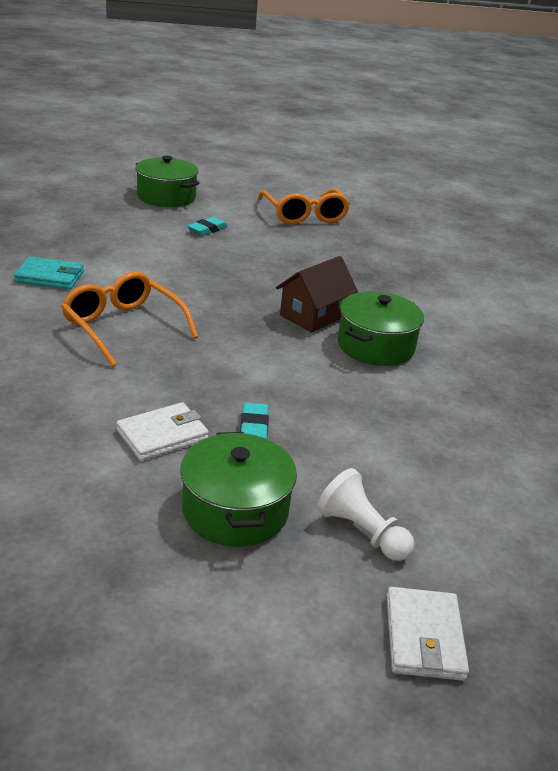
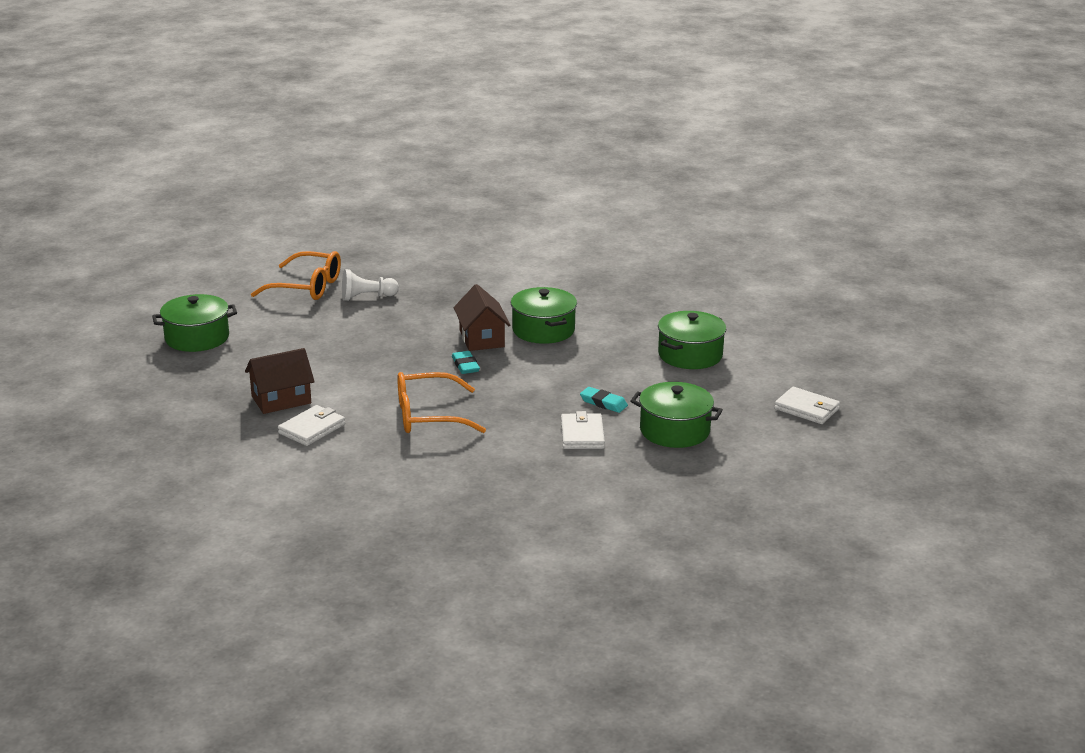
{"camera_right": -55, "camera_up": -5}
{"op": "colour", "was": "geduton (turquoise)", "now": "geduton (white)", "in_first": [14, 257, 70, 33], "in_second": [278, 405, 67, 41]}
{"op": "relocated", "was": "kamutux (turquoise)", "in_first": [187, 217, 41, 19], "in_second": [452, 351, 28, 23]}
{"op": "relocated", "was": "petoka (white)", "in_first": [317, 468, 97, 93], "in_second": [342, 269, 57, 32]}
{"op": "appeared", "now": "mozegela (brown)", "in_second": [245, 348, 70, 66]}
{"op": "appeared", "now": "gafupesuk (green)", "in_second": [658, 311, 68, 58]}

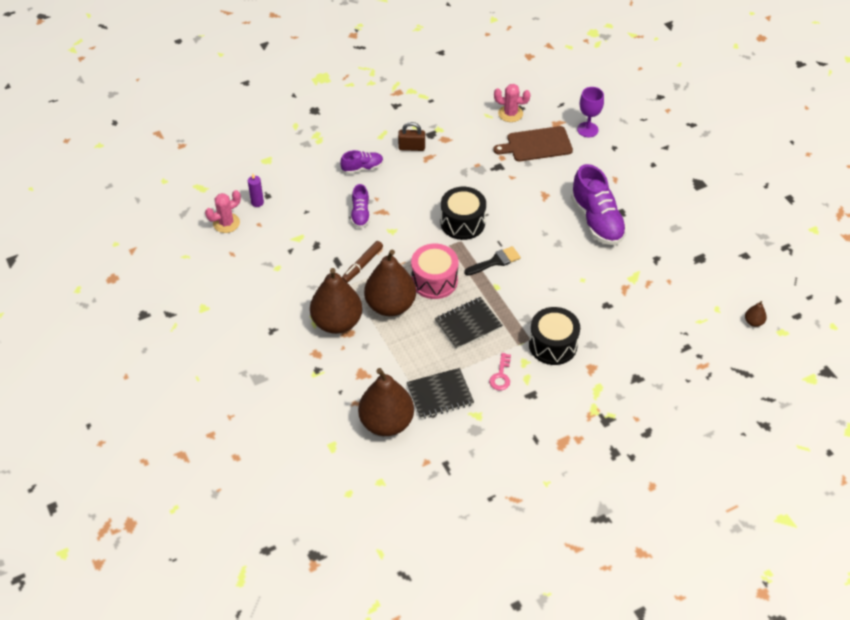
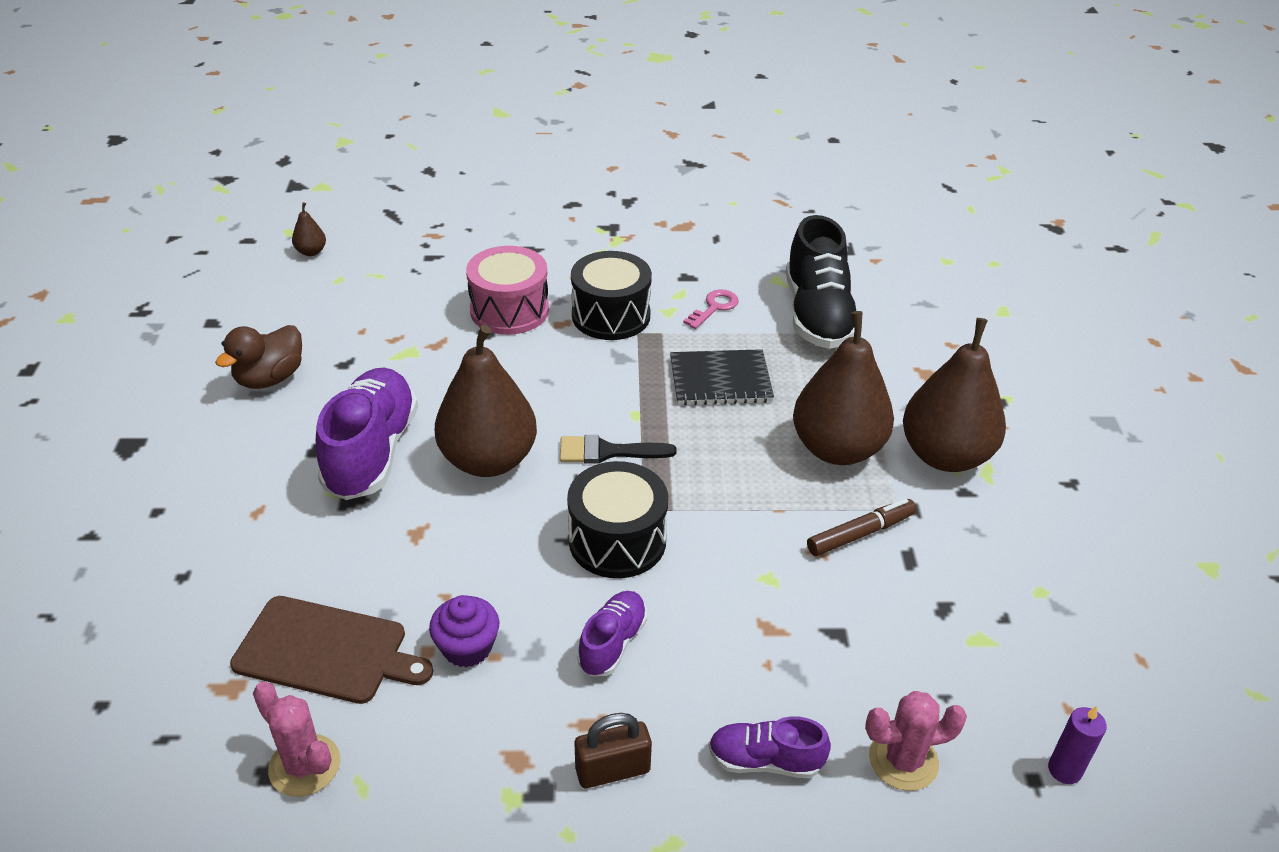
{"camera_right": -155, "camera_up": -10}
{"op": "relocated", "was": "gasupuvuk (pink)", "in_first": [205, 190, 36, 43], "in_second": [865, 691, 102, 100]}
{"op": "relocated", "was": "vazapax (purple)", "in_first": [351, 184, 19, 44], "in_second": [577, 591, 70, 85]}
{"op": "relocated", "was": "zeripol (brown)", "in_first": [358, 368, 56, 68], "in_second": [435, 325, 102, 152]}
{"op": "spun", "was": "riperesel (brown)", "in_first": [398, 122, 27, 29], "in_second": [575, 713, 77, 75], "clockwise": -45}
{"op": "exchanged", "was": "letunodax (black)", "now": "vazapax (black)", "in_first": [407, 368, 67, 51], "in_second": [786, 215, 70, 134]}
{"op": "relocated", "was": "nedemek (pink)", "in_first": [411, 244, 47, 55], "in_second": [466, 246, 83, 89]}
{"op": "missing", "was": "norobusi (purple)", "in_first": [577, 87, 27, 50]}
{"op": "appeared", "now": "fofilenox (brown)", "in_second": [215, 325, 87, 64]}
{"op": "appeared", "now": "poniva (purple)", "in_second": [429, 595, 70, 72]}

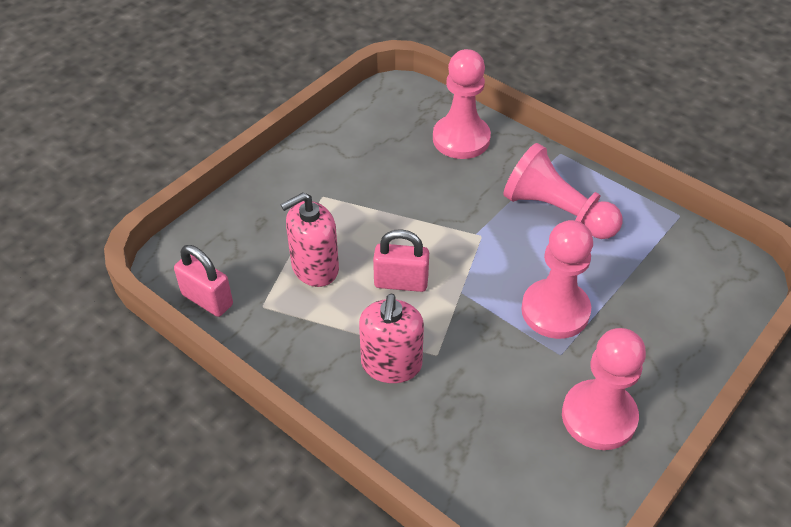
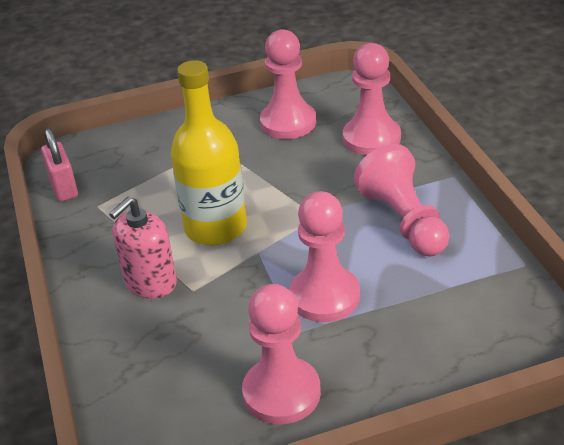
{"camera_right": 35, "camera_up": -10}
{"op": "missing", "was": "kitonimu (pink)", "in_first": [280, 192, 59, 95]}
{"op": "exchanged", "was": "riperesel (pink)", "now": "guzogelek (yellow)", "in_first": [373, 229, 56, 63], "in_second": [171, 60, 76, 185]}
{"op": "appeared", "now": "petoka (pink)", "in_second": [260, 29, 56, 110]}

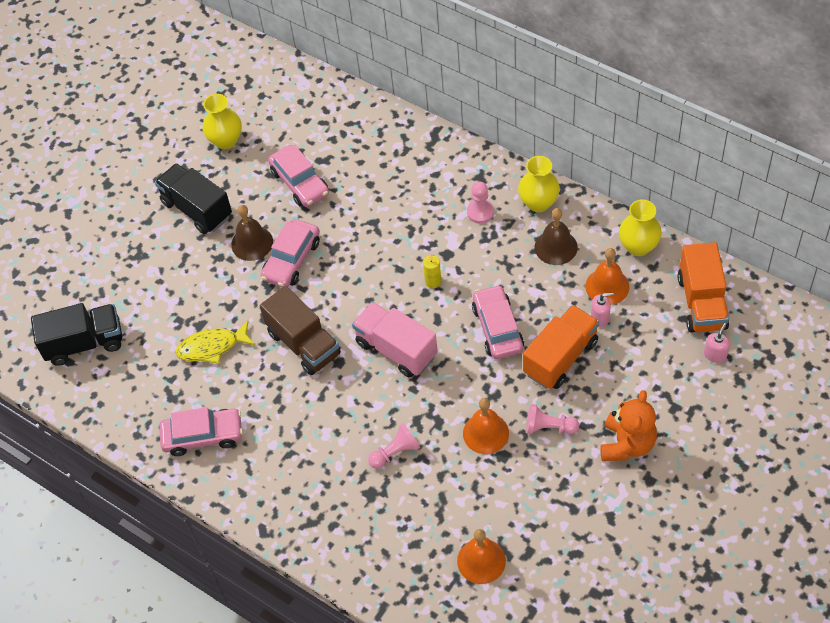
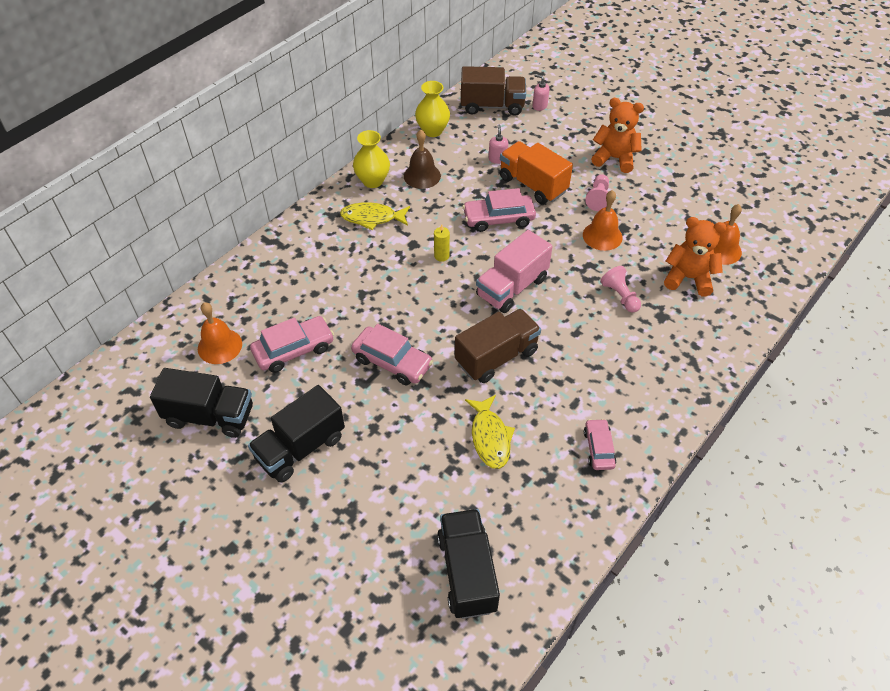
{"camera_right": -90, "camera_up": -5}
{"op": "size", "was": "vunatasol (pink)", "in_first": [159, 407, 84, 49], "in_second": [584, 419, 32, 51], "ratio": 0.64}
{"op": "exchanged", "was": "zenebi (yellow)", "now": "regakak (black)", "in_first": [202, 94, 40, 55], "in_second": [150, 368, 103, 70]}
{"op": "missing", "was": "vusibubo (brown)", "in_first": [231, 205, 42, 56]}
{"op": "exchanged", "was": "petoka (pink)", "now": "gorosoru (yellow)", "in_first": [467, 182, 27, 42], "in_second": [340, 202, 70, 28]}
{"op": "relocated", "was": "vusibubo (orange)", "in_first": [585, 248, 44, 57], "in_second": [198, 302, 44, 62]}
{"op": "colour", "was": "regakak (orange)", "now": "regakak (brown)", "in_first": [678, 242, 51, 91], "in_second": [461, 66, 65, 50]}
{"op": "appeared", "now": "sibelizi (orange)", "in_second": [664, 217, 63, 79]}

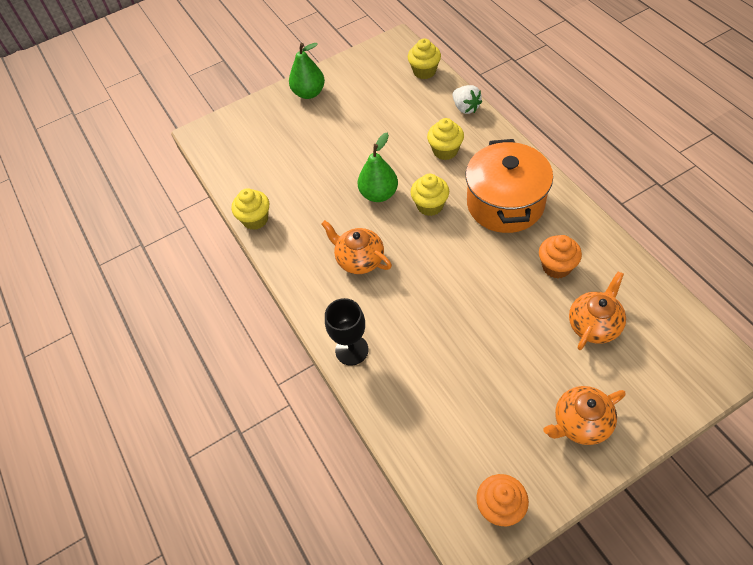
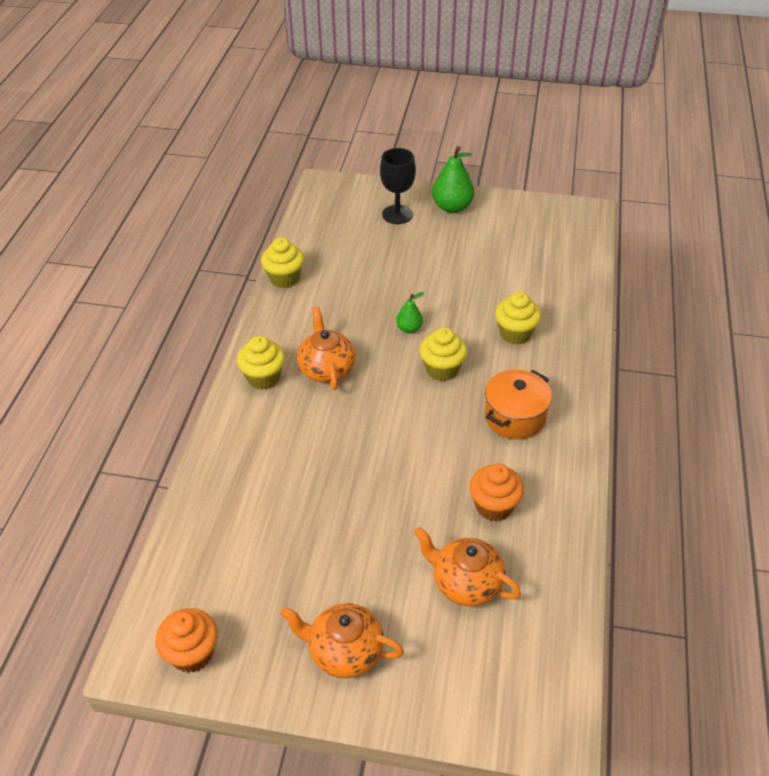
{"camera_right": 35, "camera_up": -10}
{"op": "relocated", "was": "norobusi (black)", "in_first": [325, 298, 44, 68], "in_second": [380, 148, 36, 76]}
{"op": "size", "was": "zeripol (green)", "in_first": [358, 133, 40, 69], "in_second": [396, 292, 28, 41], "ratio": 0.56}
{"op": "relocated", "was": "poniva (yellow)", "in_first": [408, 38, 33, 41], "in_second": [237, 336, 48, 54]}
{"op": "missing", "was": "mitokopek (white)", "in_first": [452, 85, 30, 29]}
{"op": "size", "was": "gafupesuk (orange)", "in_first": [466, 139, 87, 94], "in_second": [485, 370, 67, 69], "ratio": 0.62}
{"op": "spun", "was": "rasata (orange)", "in_first": [569, 271, 57, 79], "in_second": [414, 527, 107, 79], "clockwise": -135}

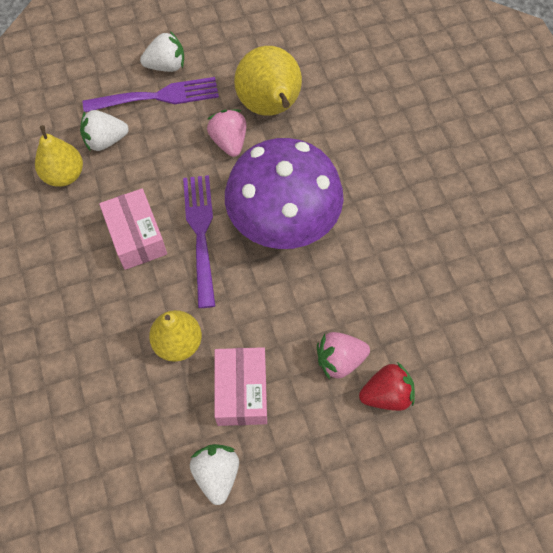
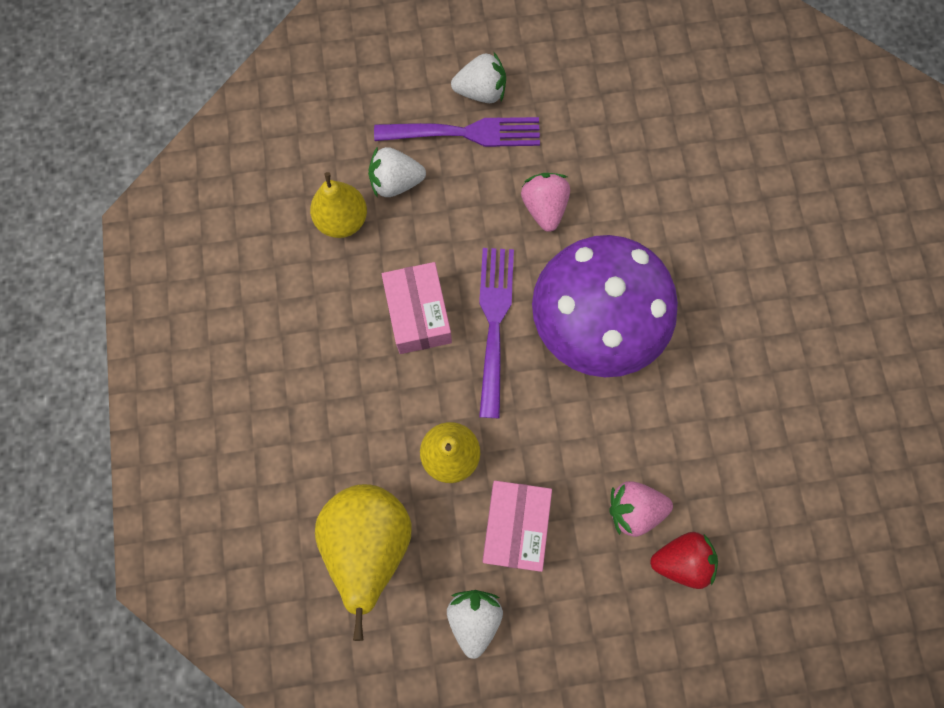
{"camera_right": 10, "camera_up": 10}
{"op": "relocated", "was": "zeripol (yellow)", "in_first": [234, 46, 68, 70], "in_second": [315, 484, 96, 157]}

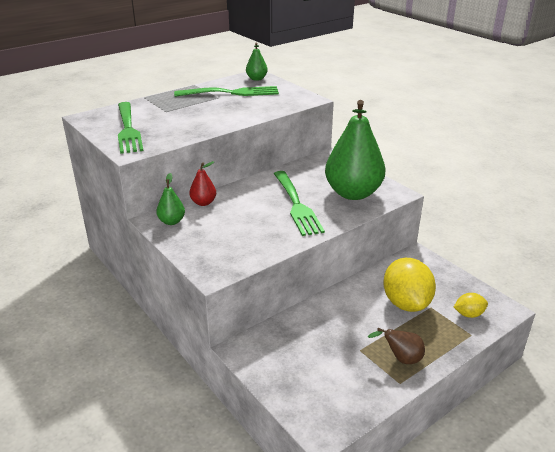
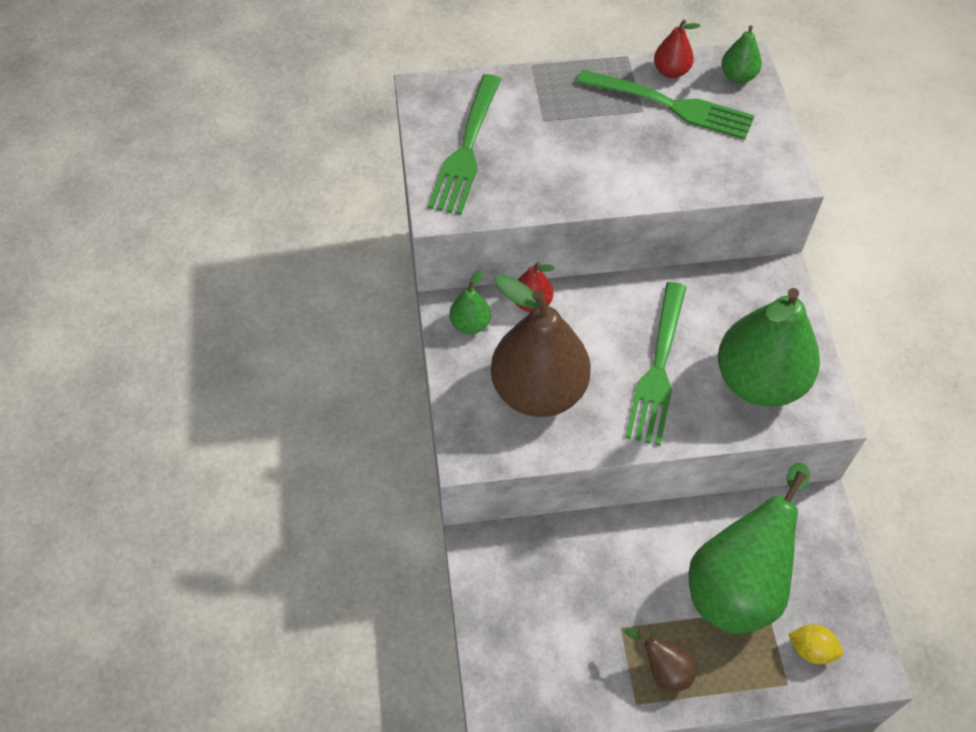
{"camera_right": 30, "camera_up": 25}
{"op": "exchanged", "was": "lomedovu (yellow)", "now": "zeripol (green)", "in_first": [383, 258, 53, 54], "in_second": [688, 462, 122, 172]}
{"op": "appeared", "now": "zeripol (brown)", "in_second": [491, 274, 100, 143]}
{"op": "appeared", "now": "zeripol (red)", "in_second": [654, 19, 46, 59]}

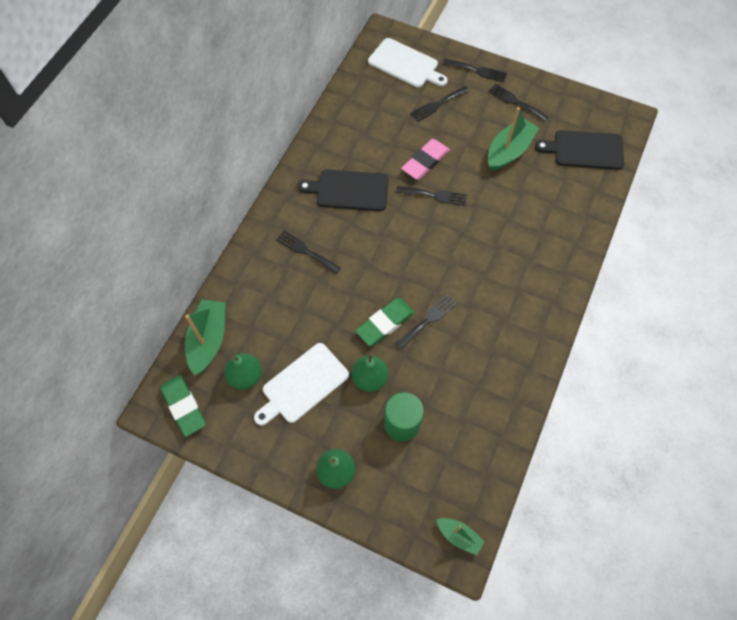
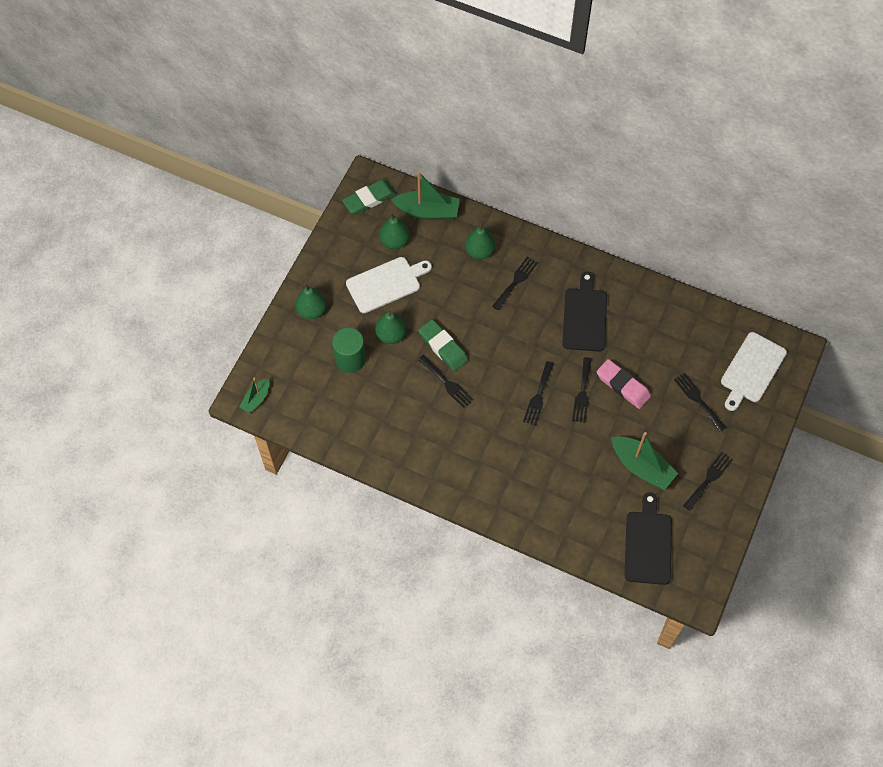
{"camera_right": 90, "camera_up": 0}
{"op": "spun", "was": "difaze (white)", "in_first": [254, 343, 95, 83], "in_second": [346, 257, 86, 56], "clockwise": 105}
{"op": "relocated", "was": "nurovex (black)", "in_first": [443, 59, 64, 23], "in_second": [523, 361, 31, 65]}
{"op": "appeared", "now": "zeripol (green)", "in_second": [465, 222, 30, 37]}

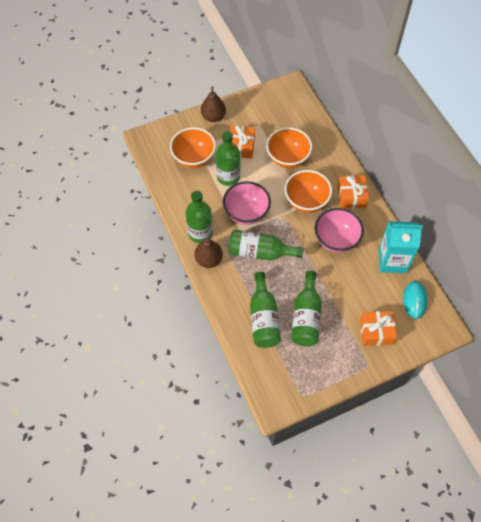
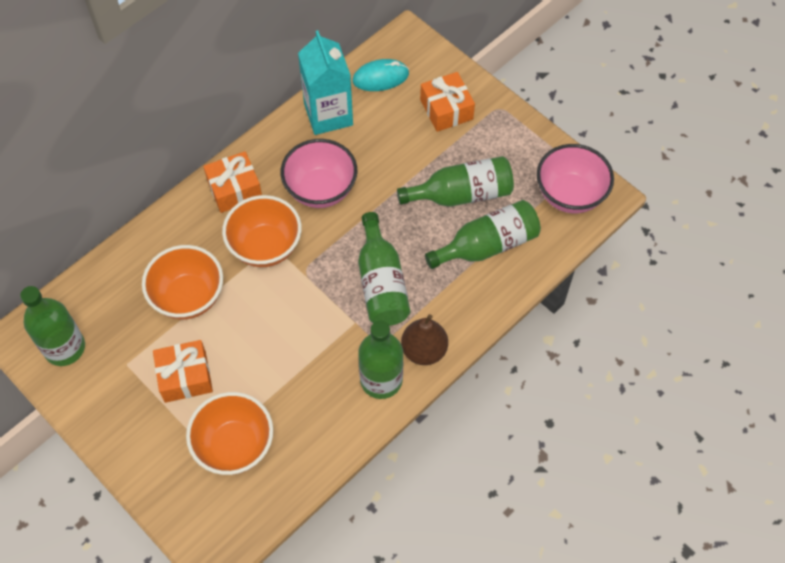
{"camera_right": -110, "camera_up": 0}
{"op": "missing", "was": "zeripol (brown)", "in_first": [201, 87, 25, 35]}
{"op": "relocated", "was": "guzogelek (green)", "in_first": [216, 131, 25, 55], "in_second": [20, 286, 65, 80]}
{"op": "relocated", "was": "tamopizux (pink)", "in_first": [223, 181, 48, 44], "in_second": [537, 144, 77, 69]}

